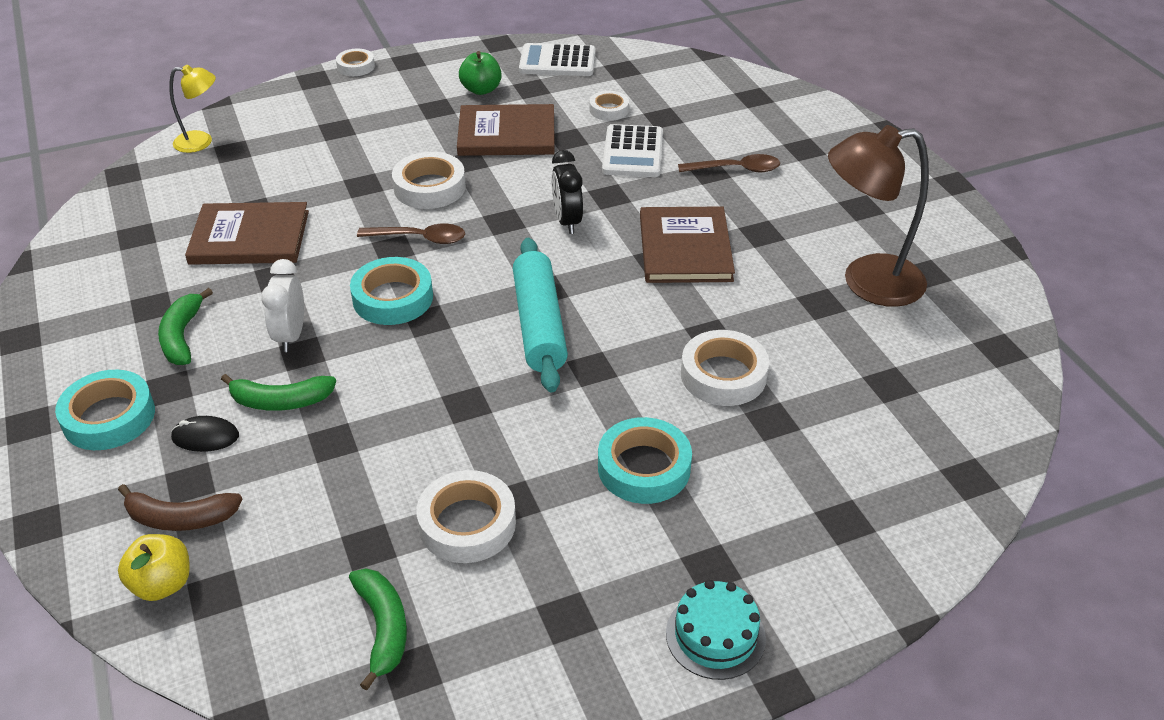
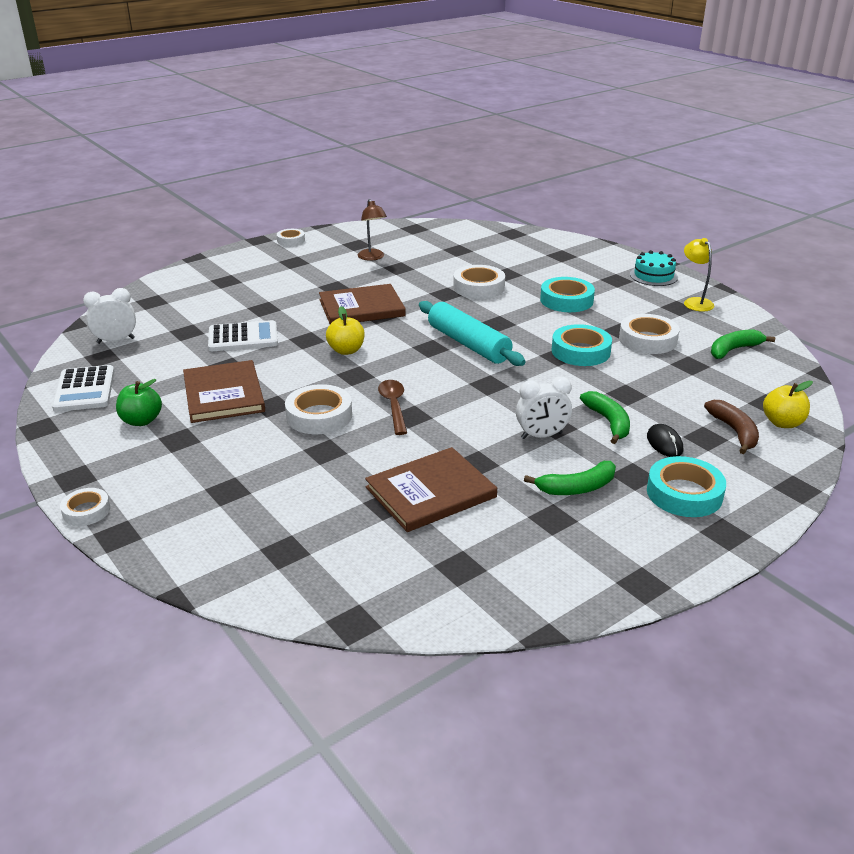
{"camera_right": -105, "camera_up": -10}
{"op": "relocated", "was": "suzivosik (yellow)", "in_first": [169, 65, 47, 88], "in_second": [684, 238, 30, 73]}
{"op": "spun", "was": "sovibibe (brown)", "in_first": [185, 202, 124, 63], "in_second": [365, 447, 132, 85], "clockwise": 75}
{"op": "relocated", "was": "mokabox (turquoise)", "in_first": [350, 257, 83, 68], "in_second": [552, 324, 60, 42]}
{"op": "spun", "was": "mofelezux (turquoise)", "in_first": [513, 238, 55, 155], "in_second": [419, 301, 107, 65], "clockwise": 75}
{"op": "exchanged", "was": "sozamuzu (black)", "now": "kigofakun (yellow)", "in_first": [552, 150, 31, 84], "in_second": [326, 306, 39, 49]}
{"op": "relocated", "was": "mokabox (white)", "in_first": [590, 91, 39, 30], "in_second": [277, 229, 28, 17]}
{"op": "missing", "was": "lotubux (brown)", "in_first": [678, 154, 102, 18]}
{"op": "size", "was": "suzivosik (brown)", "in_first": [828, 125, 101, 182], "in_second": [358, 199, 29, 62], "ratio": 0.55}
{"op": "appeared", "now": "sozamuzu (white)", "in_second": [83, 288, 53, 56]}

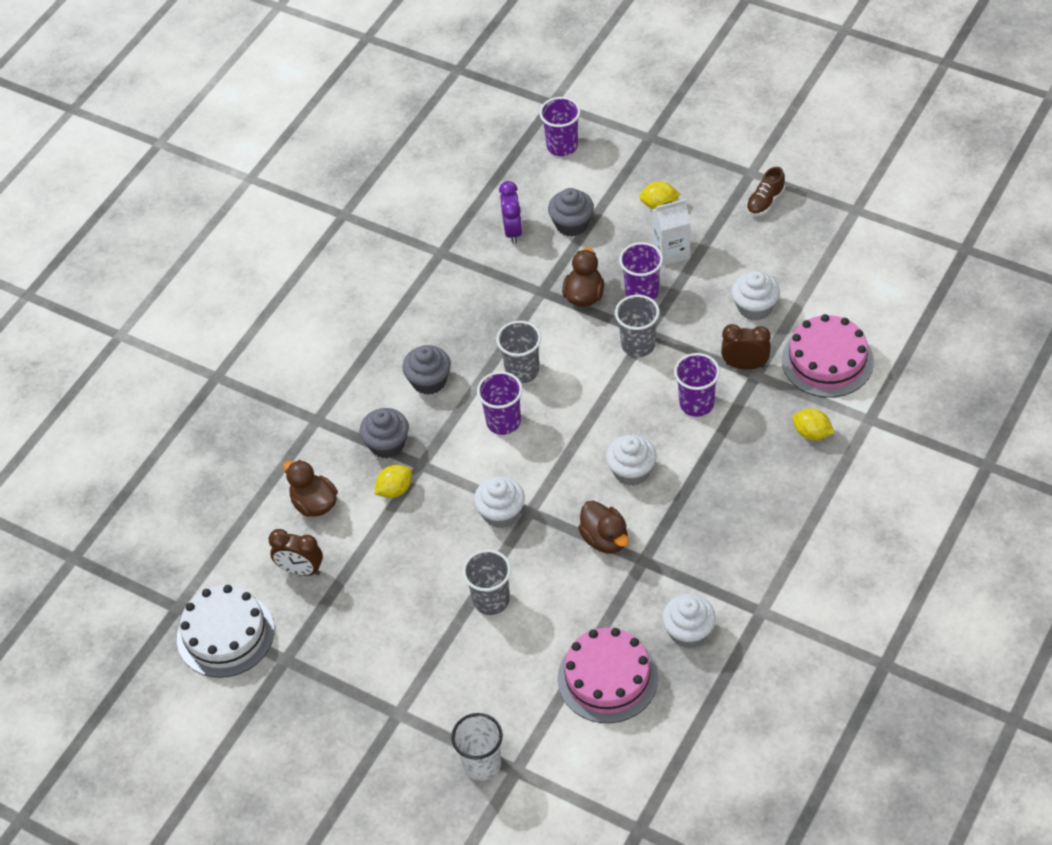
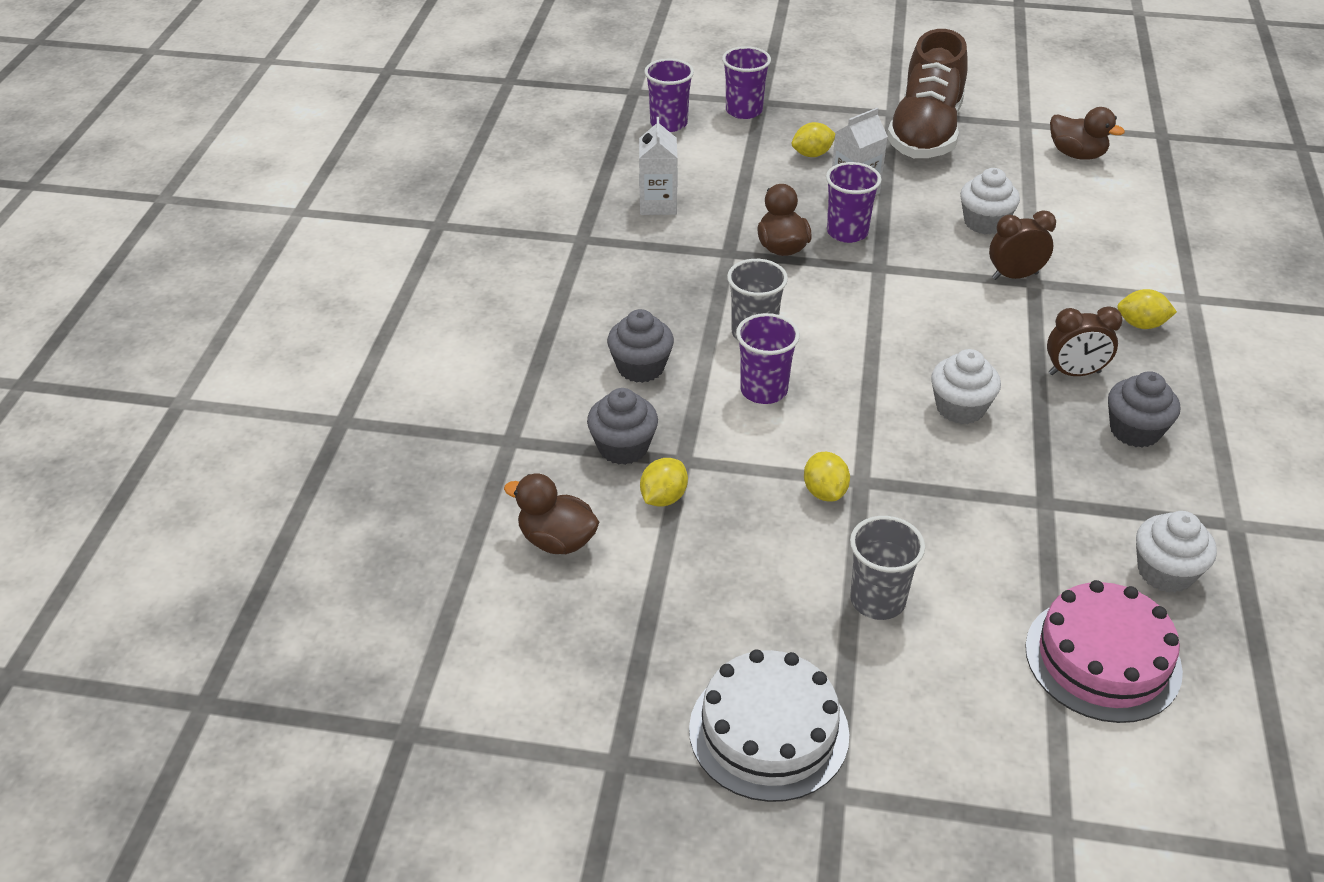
{"camera_right": -25, "camera_up": -10}
{"op": "relocated", "was": "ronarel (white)", "in_first": [177, 585, 97, 93], "in_second": [689, 649, 160, 153]}
{"op": "relocated", "was": "sozamuzu (brown)", "in_first": [268, 529, 55, 47], "in_second": [1047, 306, 76, 70]}
{"op": "missing", "was": "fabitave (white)", "in_first": [451, 713, 52, 68]}
{"op": "exchanged", "was": "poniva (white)", "now": "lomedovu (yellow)", "in_first": [474, 476, 51, 52], "in_second": [804, 452, 46, 50]}
{"op": "exchanged", "was": "sozamuzu (purple)", "now": "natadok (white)", "in_first": [499, 181, 24, 63], "in_second": [639, 117, 39, 98]}
{"op": "relocated", "was": "poniva (grey)", "in_first": [548, 188, 46, 49], "in_second": [1108, 371, 72, 77]}
{"op": "relocated", "was": "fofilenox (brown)", "in_first": [578, 501, 51, 53], "in_second": [1050, 107, 75, 53]}
{"op": "missing", "was": "fabitave (grey)", "in_first": [615, 295, 45, 62]}
{"op": "relocated", "was": "fabitave (purple)", "in_first": [674, 353, 46, 64], "in_second": [722, 46, 49, 73]}
{"op": "size", "was": "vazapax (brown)", "in_first": [746, 167, 39, 49], "in_second": [887, 29, 81, 129], "ratio": 2.41}
{"op": "missing", "was": "ronarel (pink)", "in_first": [782, 314, 92, 84]}

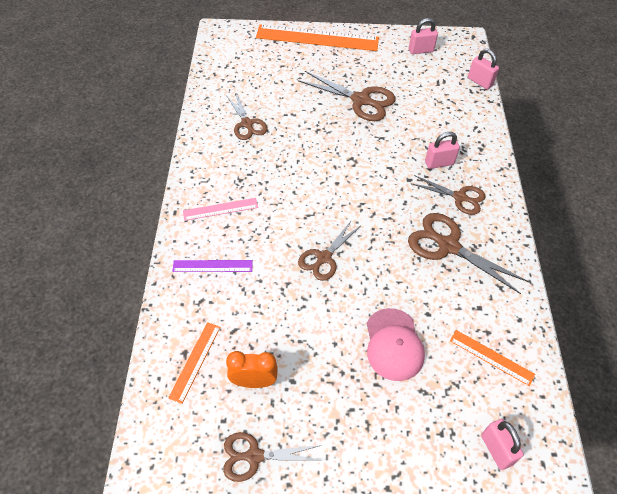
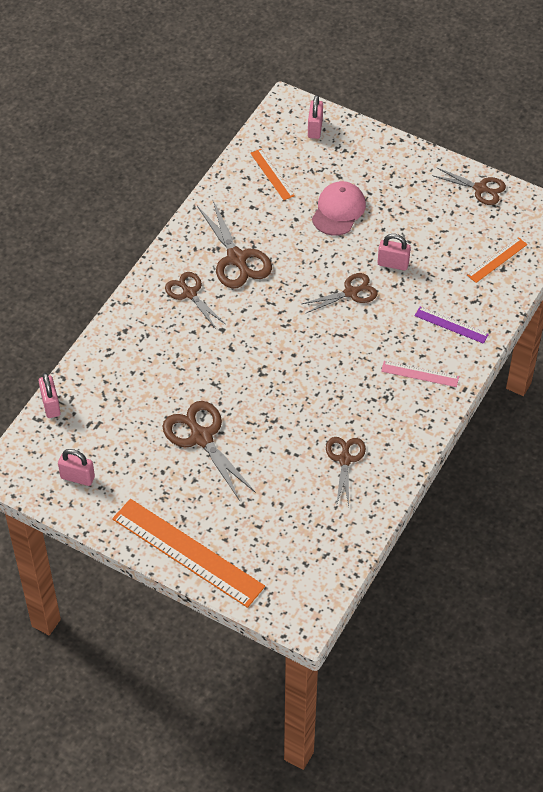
{"camera_right": -150, "camera_up": 0}
{"op": "missing", "was": "sozamuzu (orange)", "in_first": [226, 351, 52, 37]}
{"op": "relocated", "was": "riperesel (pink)", "in_first": [425, 132, 35, 37], "in_second": [378, 234, 33, 37]}

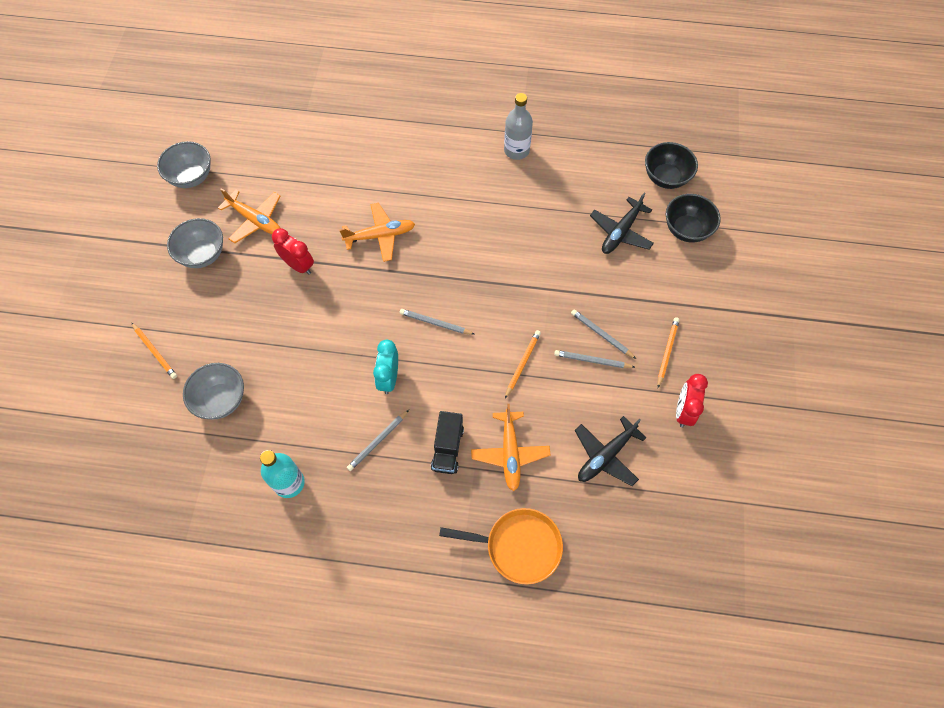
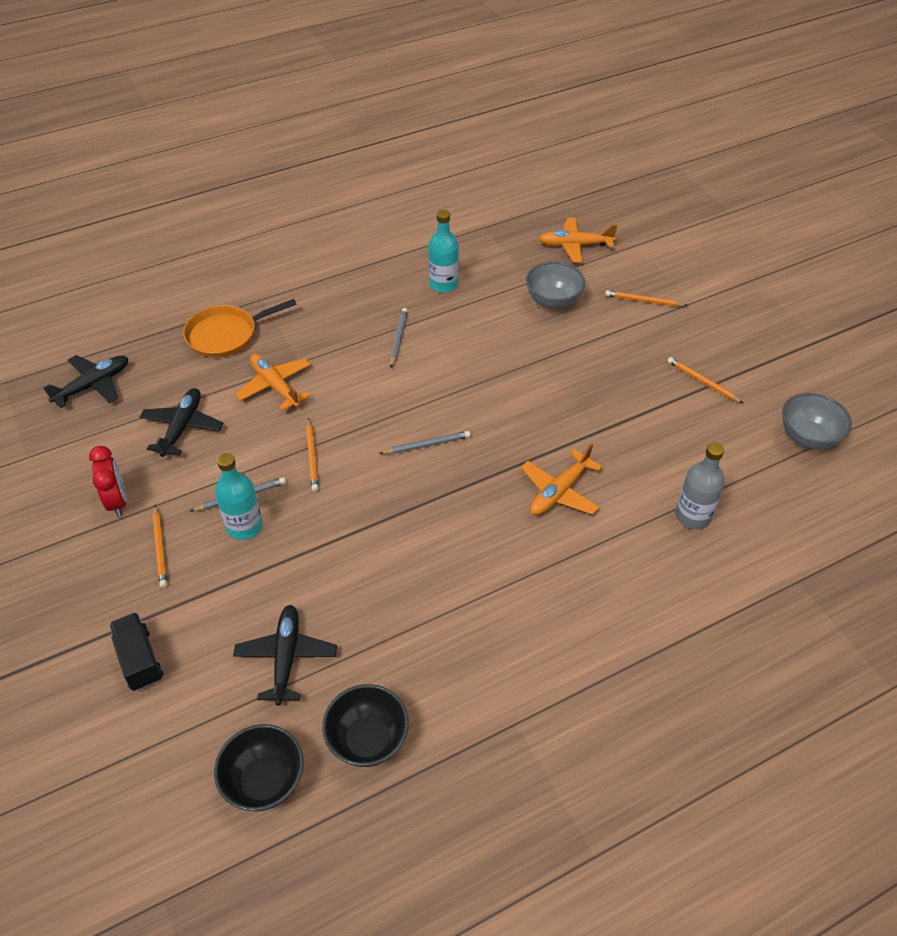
{"camera_right": 145, "camera_up": -15}
{"op": "exchanged", "was": "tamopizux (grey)", "now": "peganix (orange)", "in_first": [167, 218, 56, 50], "in_second": [667, 357, 76, 46]}
{"op": "relocated", "was": "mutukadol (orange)", "in_first": [218, 188, 62, 55], "in_second": [539, 217, 79, 46]}
{"op": "missing", "was": "sozamuzu (red)", "in_first": [272, 228, 42, 47]}
{"op": "missing", "was": "sozamuzu (turquoise)", "in_first": [373, 340, 25, 54]}
{"op": "relocated", "was": "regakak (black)", "in_first": [431, 411, 33, 63], "in_second": [109, 612, 54, 79]}
{"op": "relocated", "was": "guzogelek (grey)", "in_first": [504, 93, 29, 67], "in_second": [675, 443, 50, 86]}
{"op": "exchanged", "was": "peganix (grey)", "now": "guzogelek (turquoise)", "in_first": [571, 309, 65, 50], "in_second": [215, 453, 48, 87]}
{"op": "relocated", "was": "tamopizux (black)", "in_first": [666, 194, 55, 49], "in_second": [322, 684, 87, 83]}
{"op": "appeared", "now": "mutukadol (black)", "in_second": [43, 355, 85, 53]}

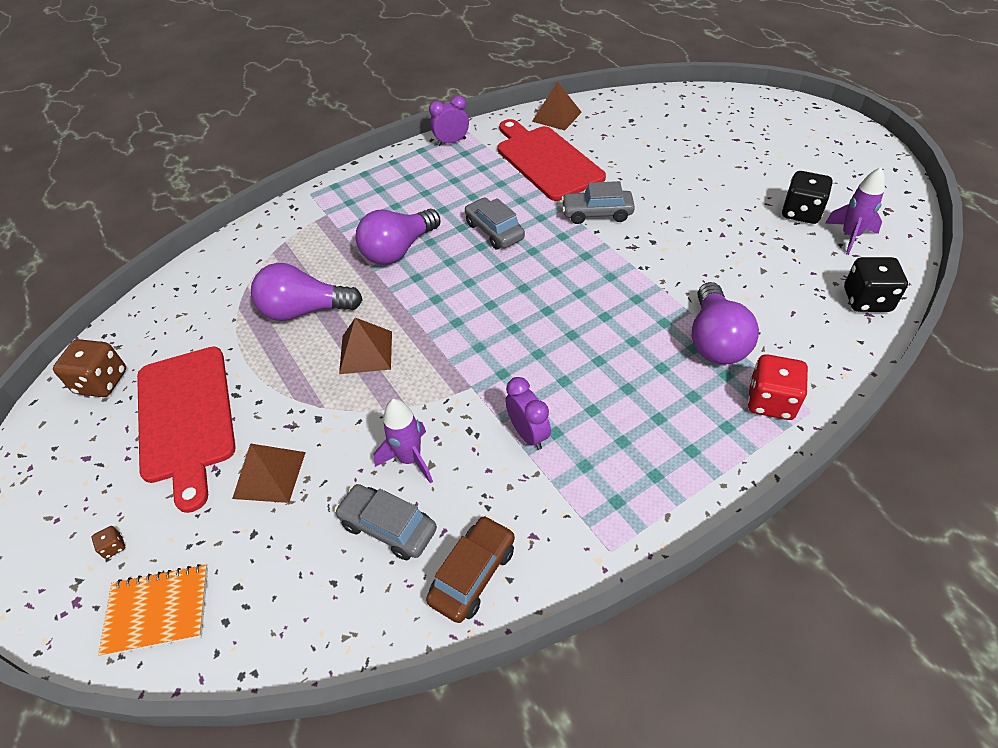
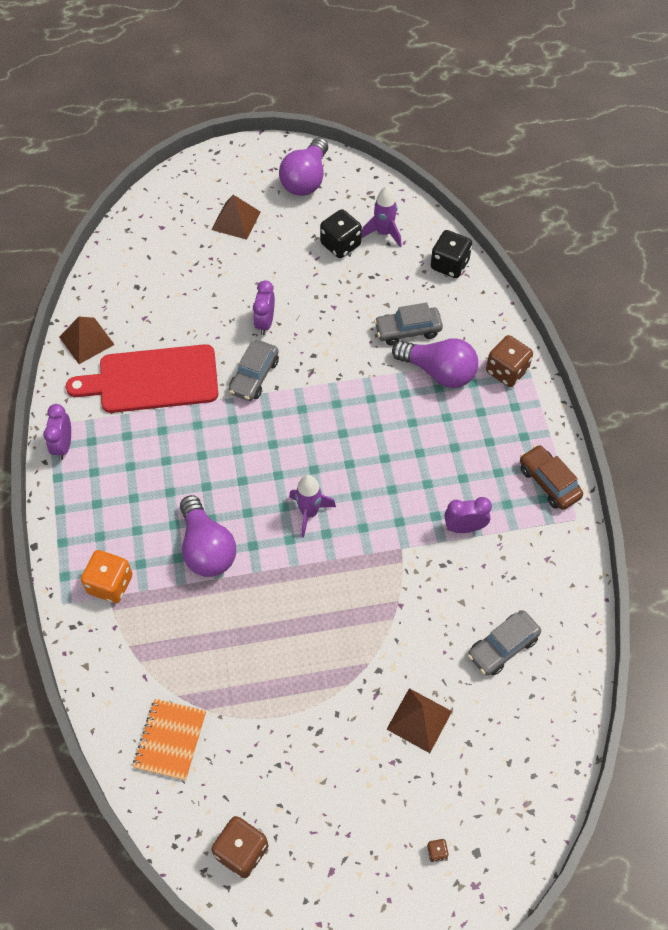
{"camera_right": -70, "camera_up": 10}
{"op": "relocated", "was": "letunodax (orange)", "in_first": [98, 564, 110, 93], "in_second": [133, 699, 73, 82]}
{"op": "missing", "was": "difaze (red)", "in_first": [137, 347, 99, 166]}
{"op": "relocated", "was": "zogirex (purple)", "in_first": [251, 263, 112, 58], "in_second": [279, 137, 49, 59]}
{"op": "relocated", "was": "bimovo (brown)", "in_first": [339, 318, 53, 56], "in_second": [211, 195, 50, 45]}
{"op": "relocated", "was": "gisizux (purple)", "in_first": [374, 399, 59, 85], "in_second": [289, 475, 47, 63]}
{"op": "relocated", "was": "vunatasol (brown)", "in_first": [426, 515, 89, 108], "in_second": [520, 445, 63, 65]}
{"op": "relocated", "was": "vunatasol (grey)", "in_first": [465, 198, 60, 51], "in_second": [374, 302, 69, 43]}
{"op": "colour", "was": "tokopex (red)", "now": "tokopex (brown)", "in_first": [748, 354, 60, 66], "in_second": [486, 335, 47, 52]}
{"op": "appeared", "now": "tokopex (orange)", "in_second": [81, 550, 52, 53]}
{"op": "appeared", "now": "sozamuzu (purple)", "in_second": [253, 280, 22, 55]}

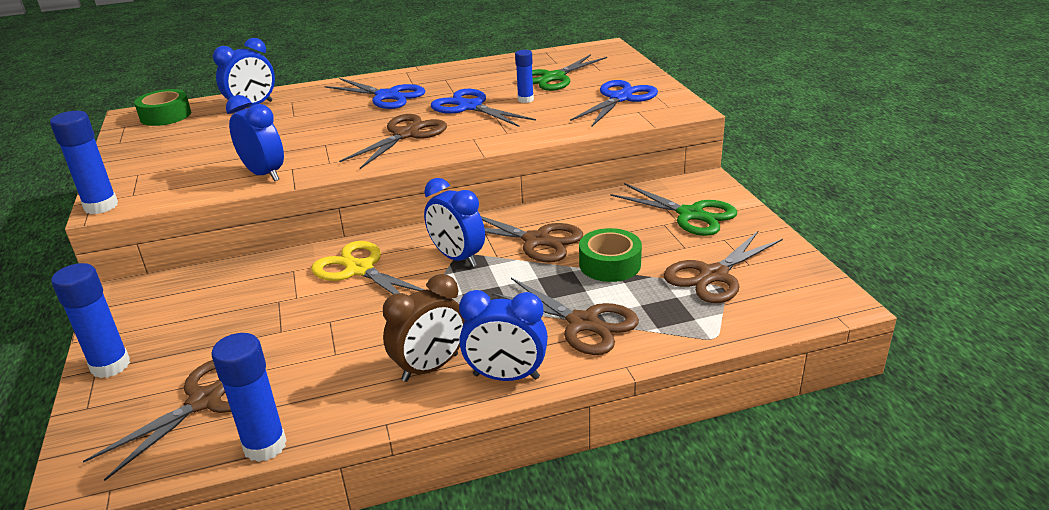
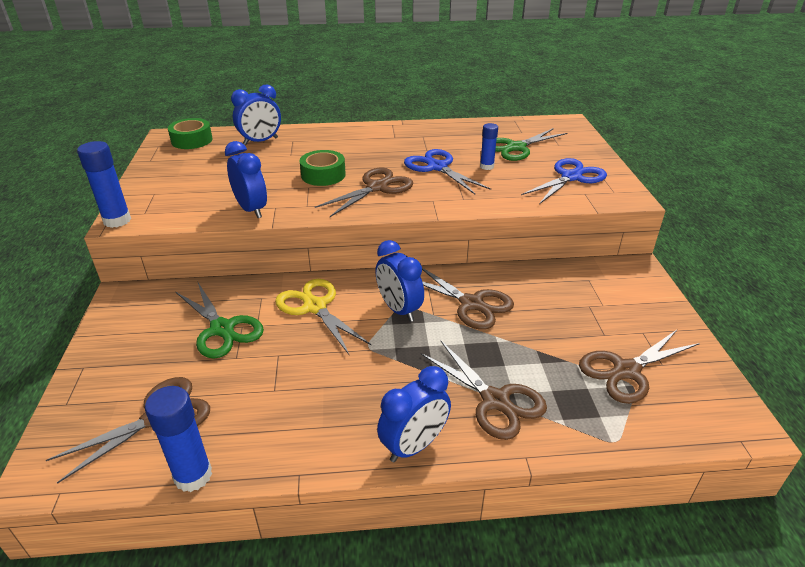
{"camera_right": 10, "camera_up": 5}
{"op": "missing", "was": "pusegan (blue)", "in_first": [51, 263, 79, 115]}
{"op": "missing", "was": "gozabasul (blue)", "in_first": [325, 78, 100, 31]}
{"op": "missing", "was": "sozamuzu (brown)", "in_first": [383, 274, 82, 108]}
{"op": "spun", "was": "sozamuzu (blue)", "in_first": [459, 290, 89, 91], "in_second": [377, 366, 74, 96], "clockwise": -60}
{"op": "relocated", "was": "mokabox (green)", "in_first": [579, 228, 63, 54], "in_second": [299, 150, 47, 36]}
{"op": "relocated", "was": "gozabasul (green)", "in_first": [610, 183, 127, 53], "in_second": [176, 283, 88, 76]}

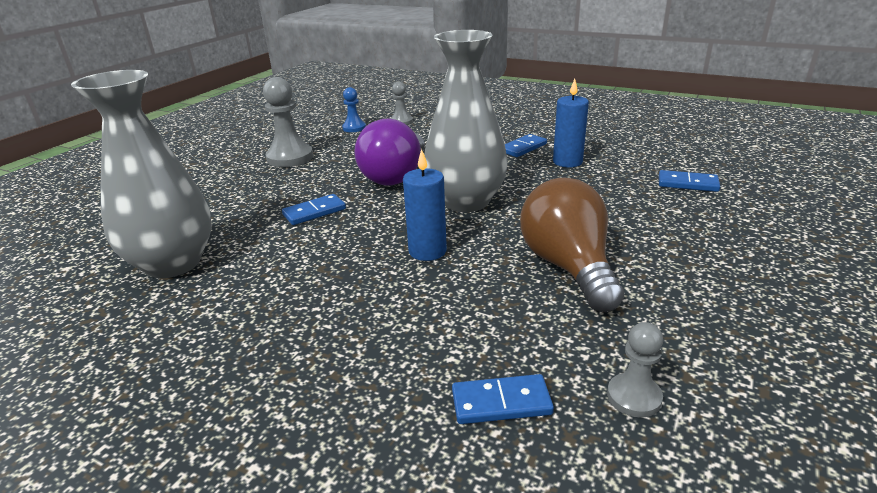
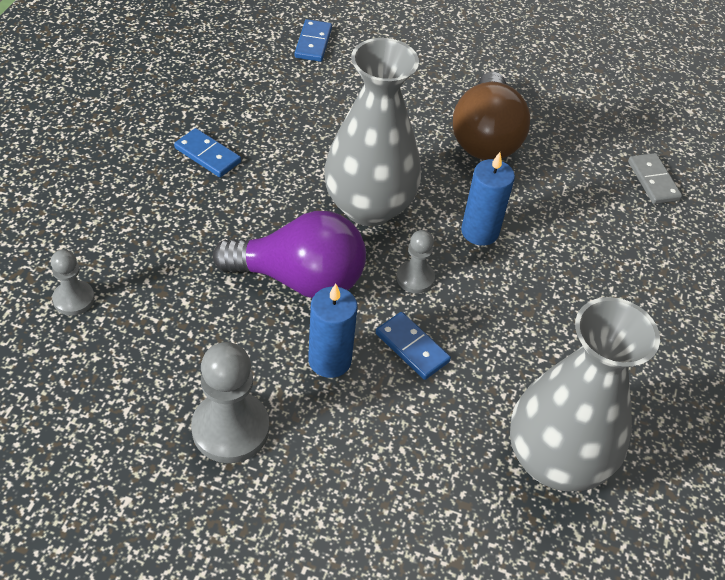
{"camera_right": -105, "camera_up": 20}
{"op": "missing", "was": "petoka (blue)", "in_first": [342, 87, 24, 45]}
{"op": "colour", "was": "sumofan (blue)", "now": "sumofan (grey)", "in_first": [452, 374, 102, 50], "in_second": [628, 153, 54, 51]}
{"op": "spun", "was": "zogirex (brown)", "in_first": [520, 178, 104, 134], "in_second": [453, 72, 77, 88], "clockwise": -60}
{"op": "relocated", "was": "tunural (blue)", "in_first": [553, 79, 36, 88], "in_second": [308, 284, 49, 94]}
{"op": "relocated", "was": "petoka (grey)", "in_first": [607, 322, 56, 96], "in_second": [396, 230, 39, 63]}

